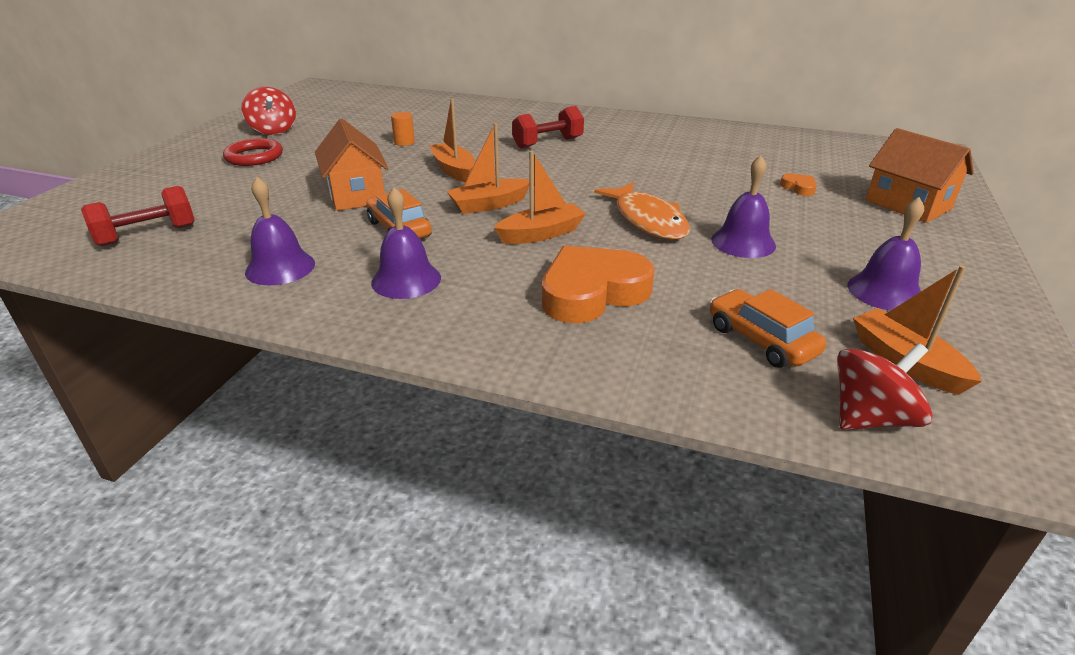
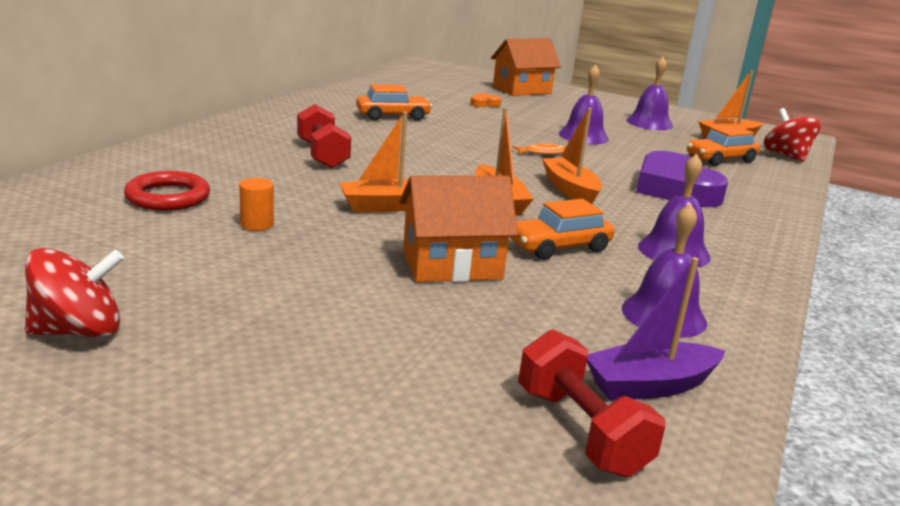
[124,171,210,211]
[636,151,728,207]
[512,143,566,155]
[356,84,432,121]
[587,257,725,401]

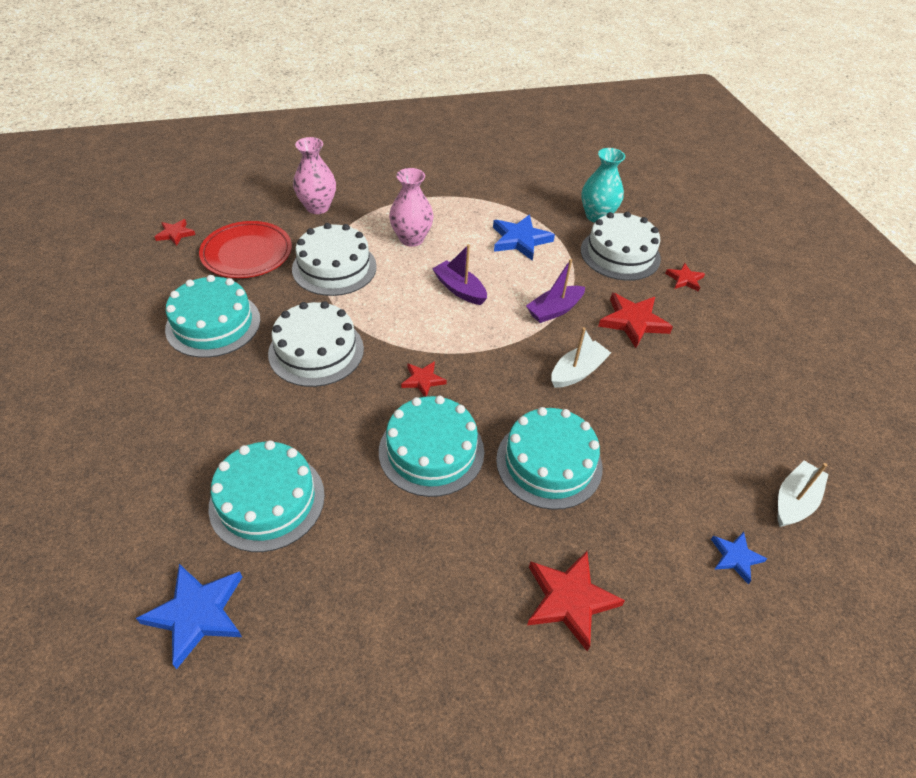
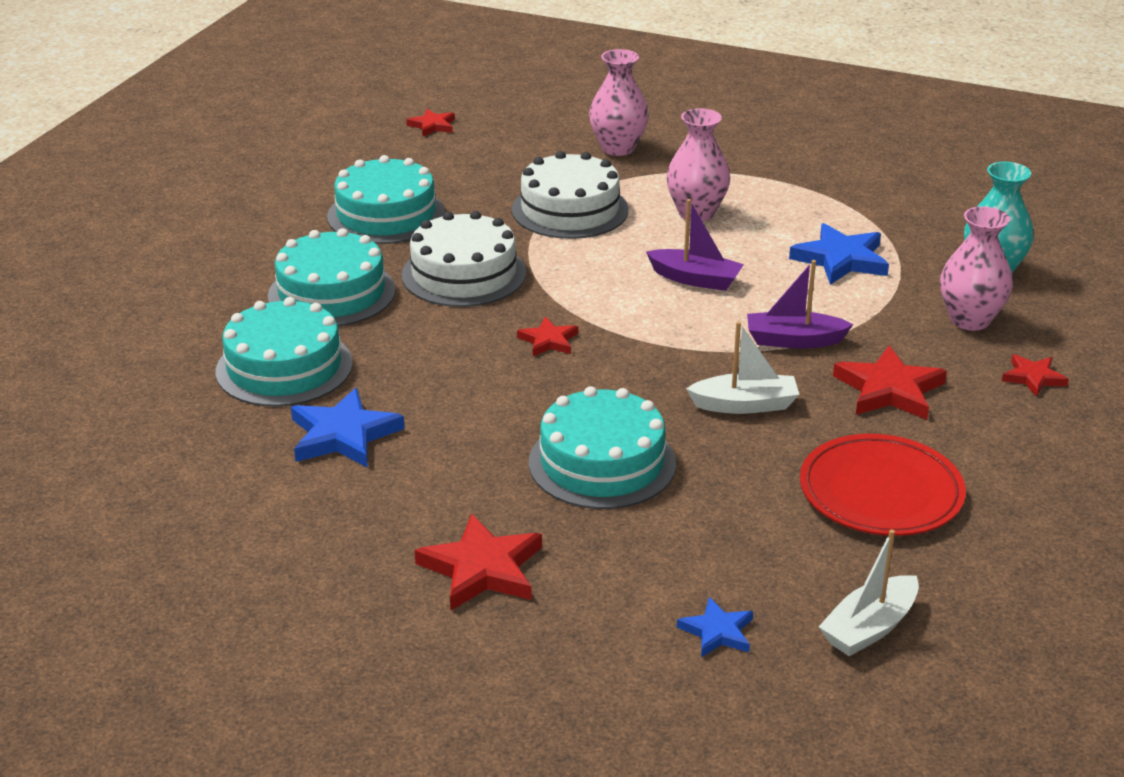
[291,388,405,467]
[800,434,966,536]
[268,228,396,326]
[646,199,744,291]
[940,206,1013,331]
[819,529,919,656]

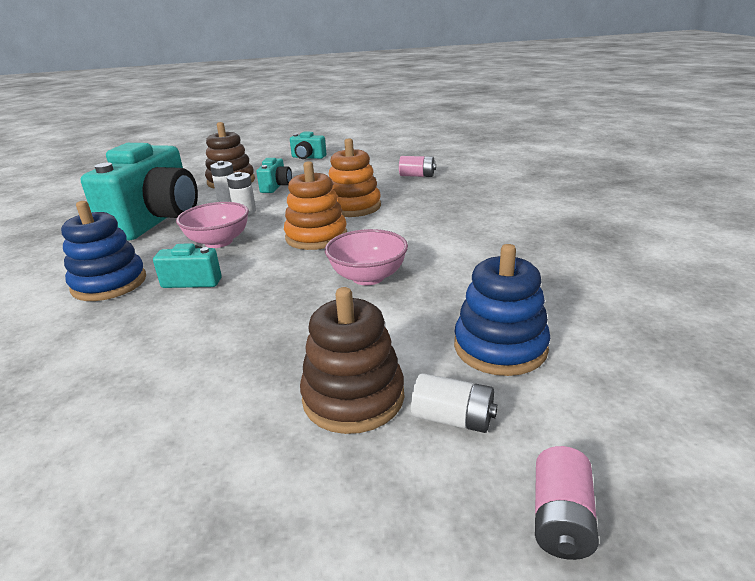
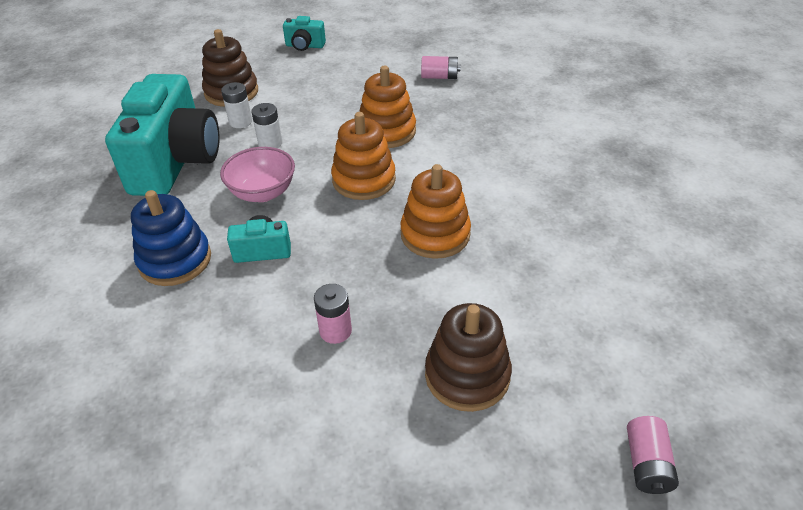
[256,158,292,193] (first image)
[400,164,471,259]
[411,373,498,433] (first image)
[454,244,550,376] (first image)
[314,284,352,344]

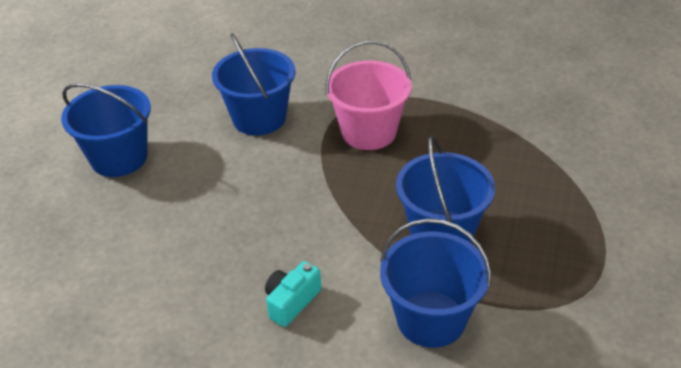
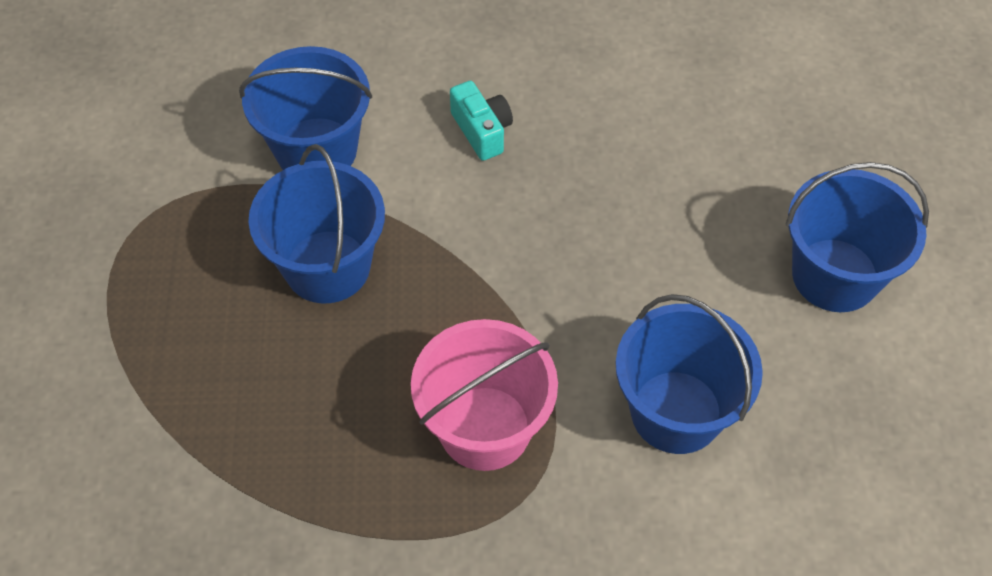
[450,81,513,161]

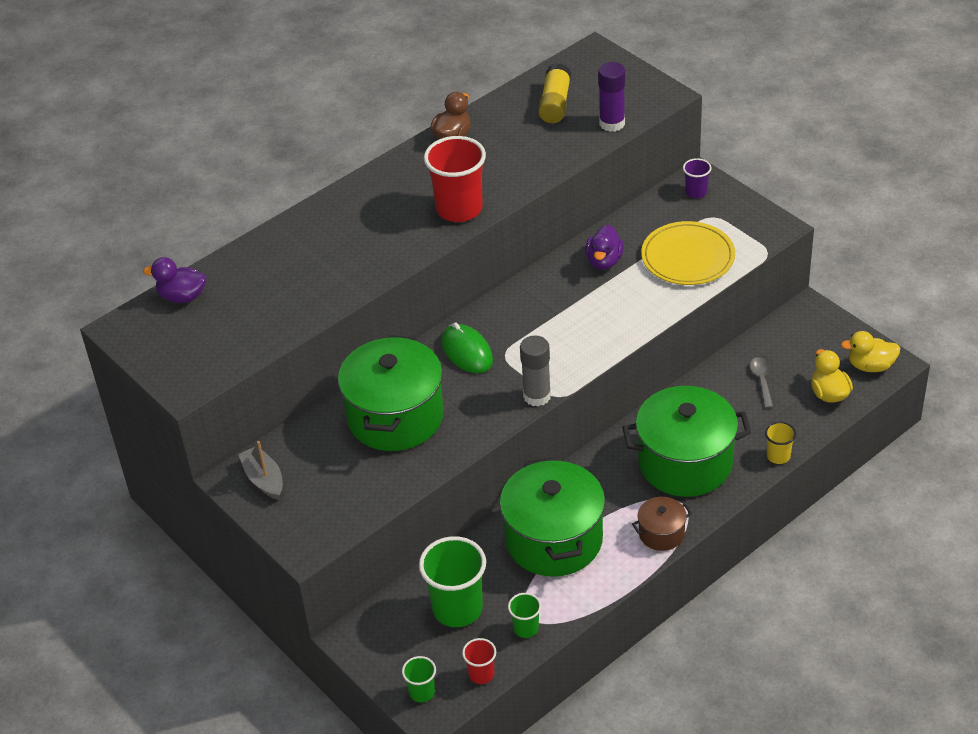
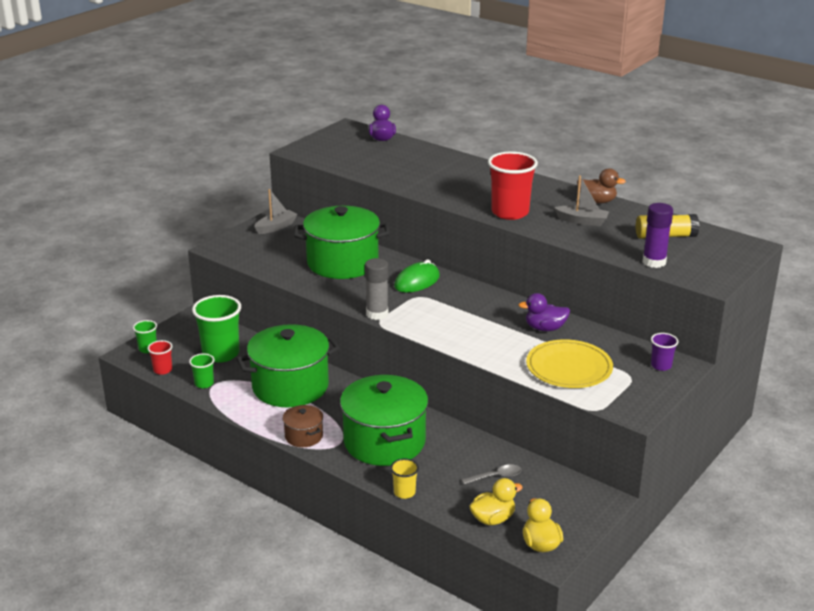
[554,176,609,226]

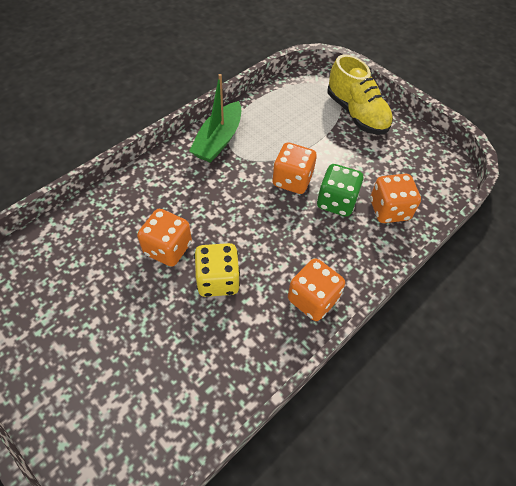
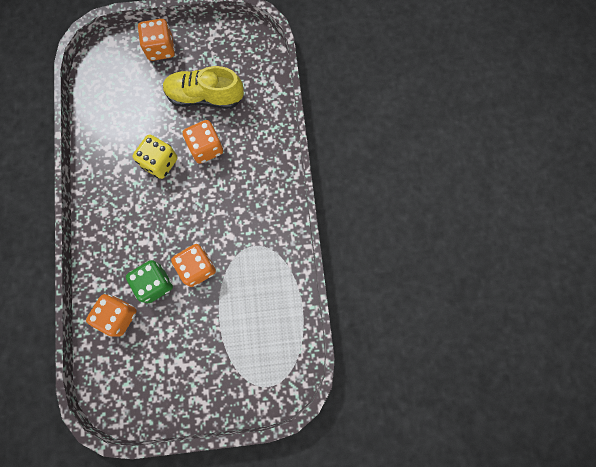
[189,74,241,163] (first image)
[138,19,175,61]
[163,66,244,109]

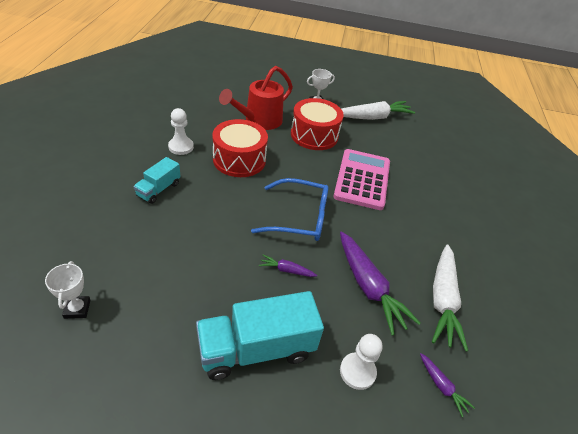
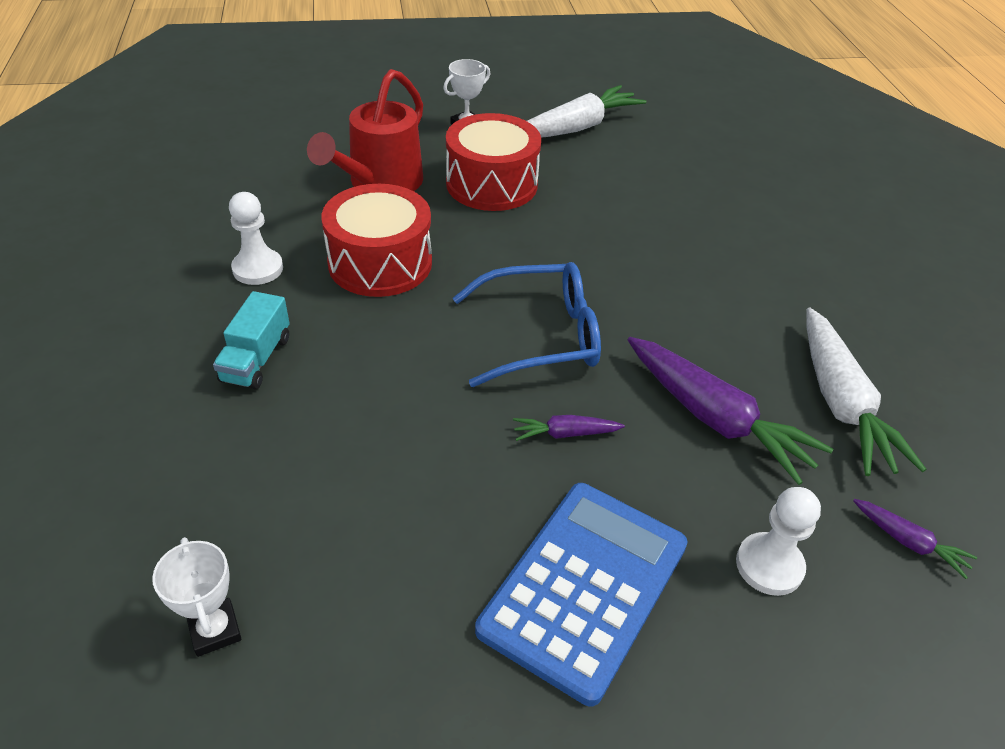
[475,483,688,706]
[333,149,390,210] (first image)

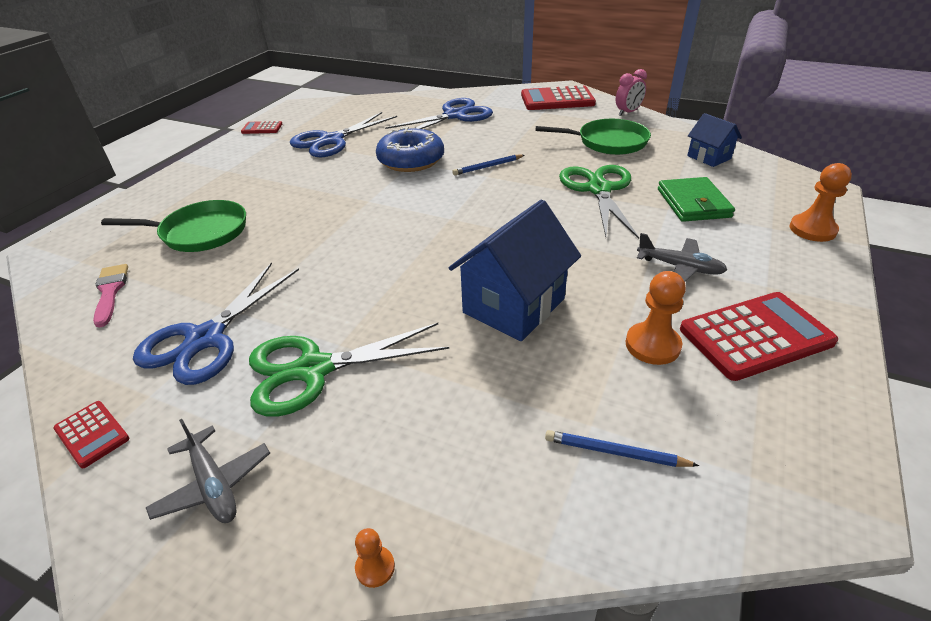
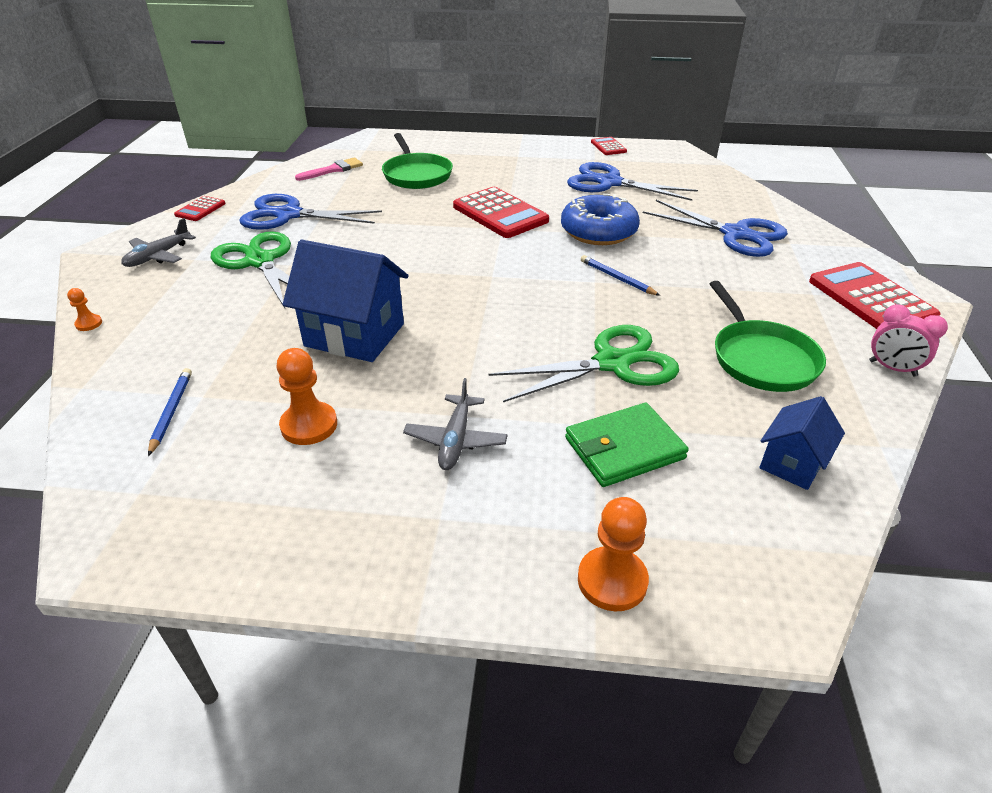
[453,187,549,238]

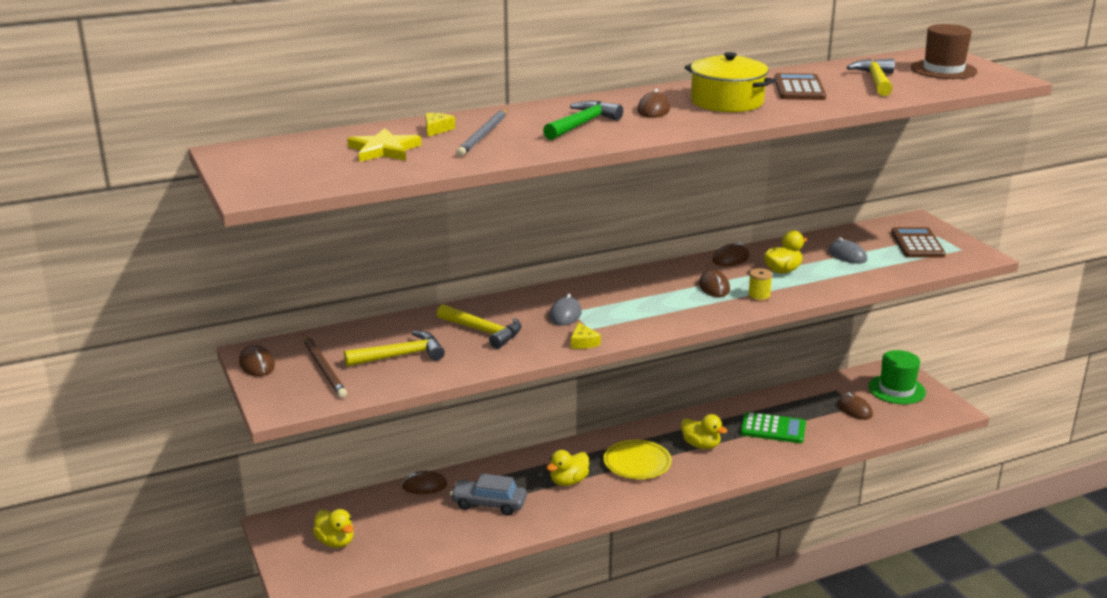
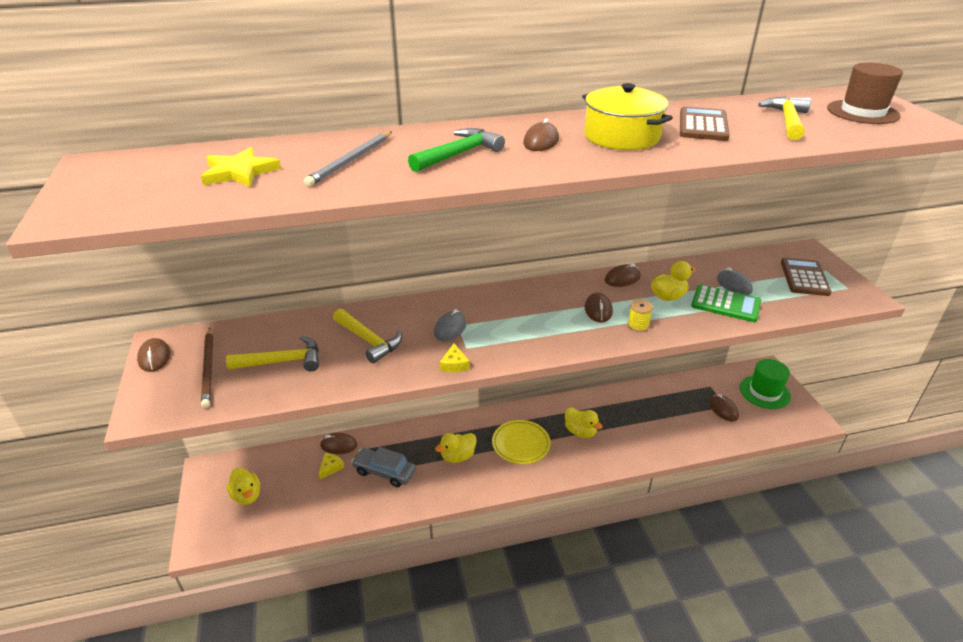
[319,453,345,479]
[691,285,761,322]

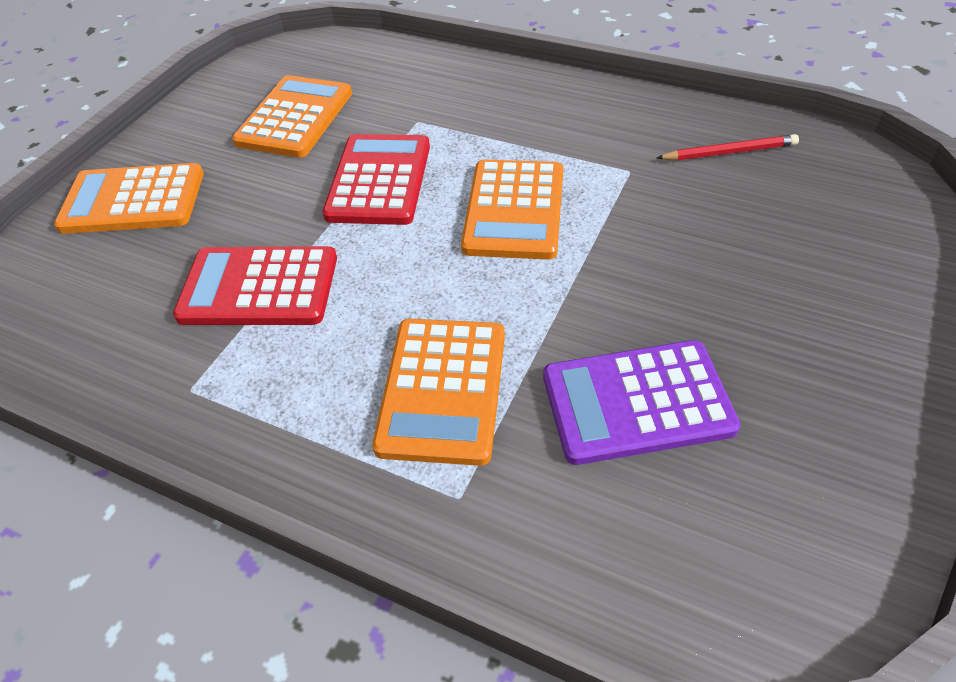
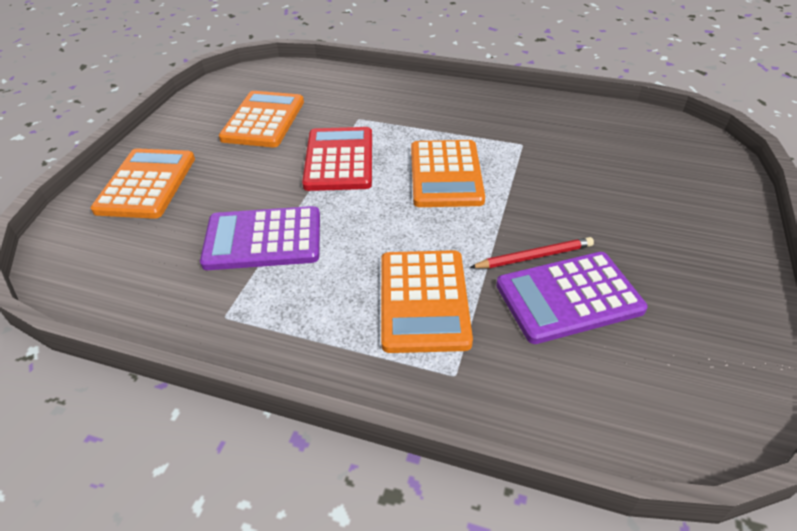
[91,148,195,219]
[200,206,320,270]
[469,237,594,268]

